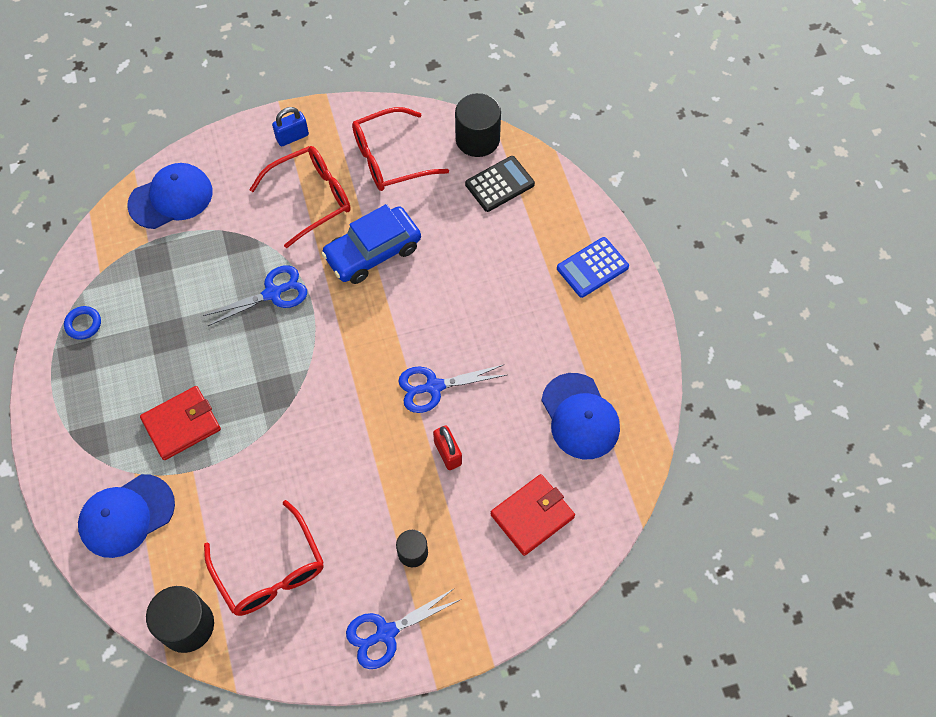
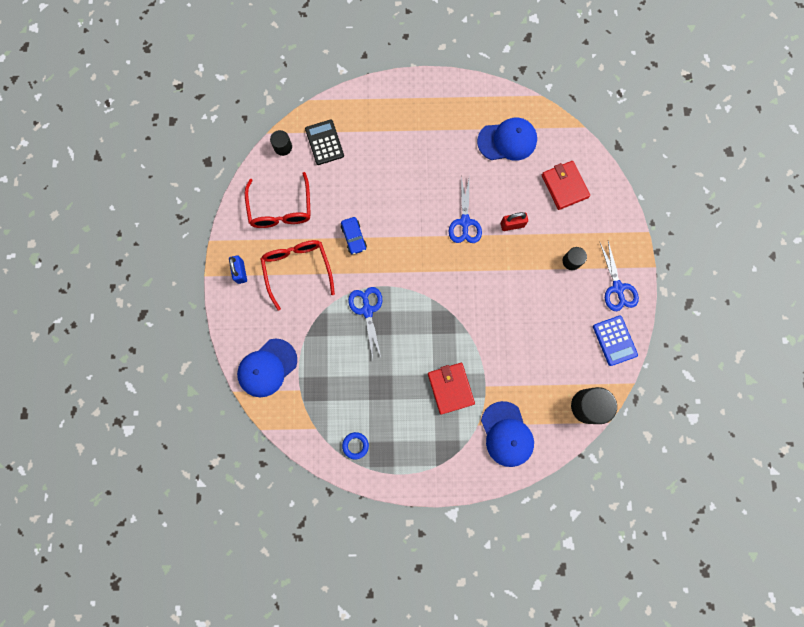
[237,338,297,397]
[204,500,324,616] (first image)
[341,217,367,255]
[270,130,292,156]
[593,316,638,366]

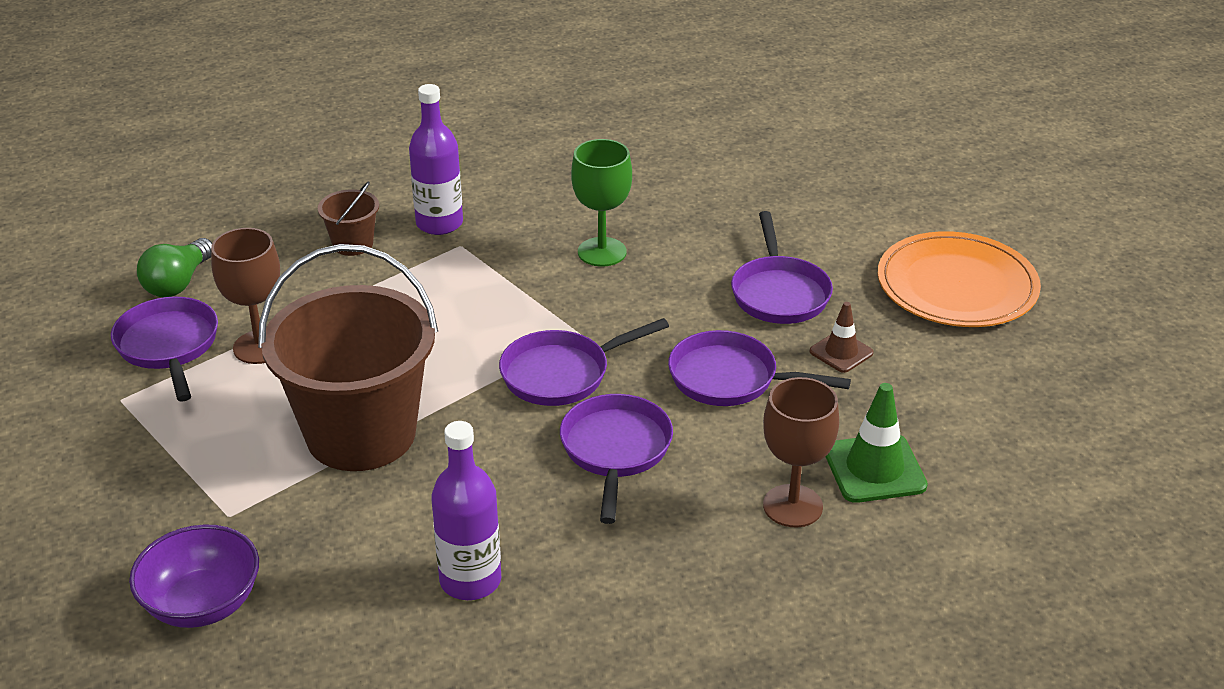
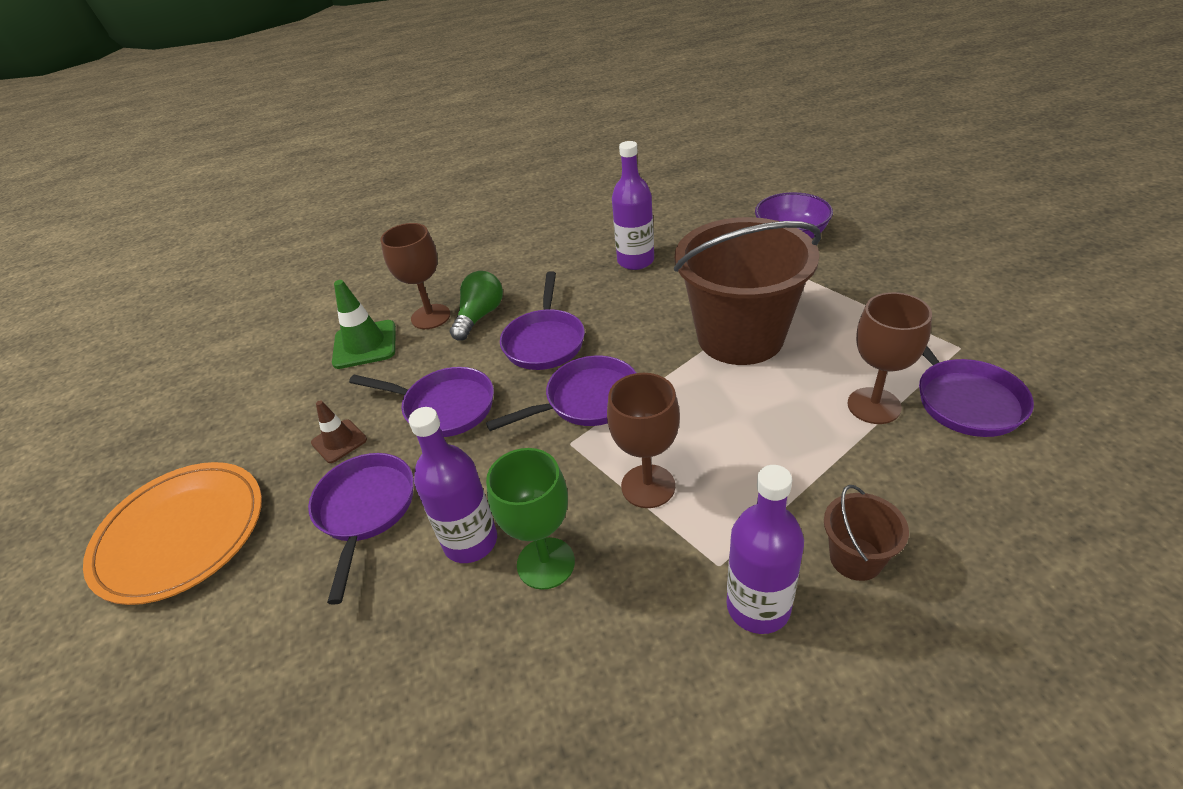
[450,271,503,341]
[408,407,497,563]
[607,373,680,508]

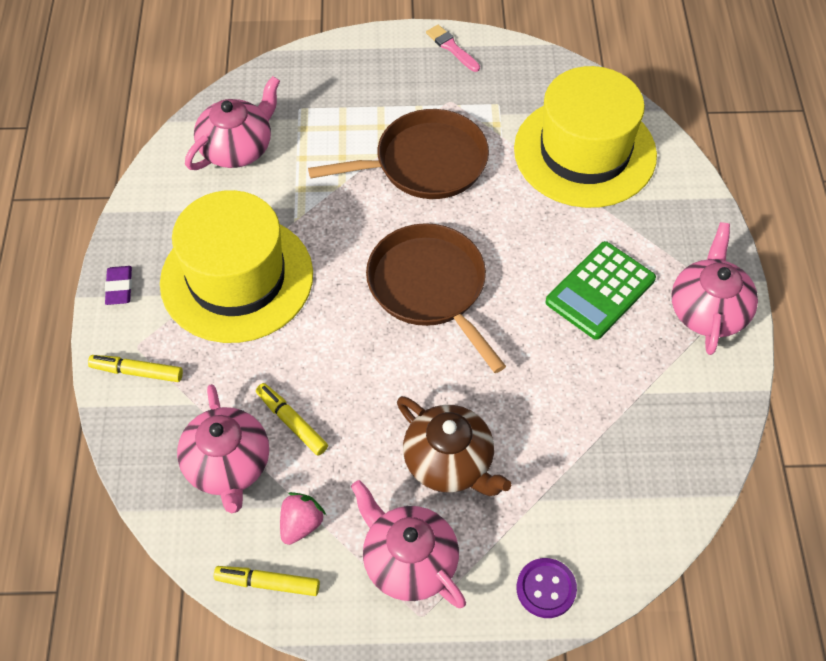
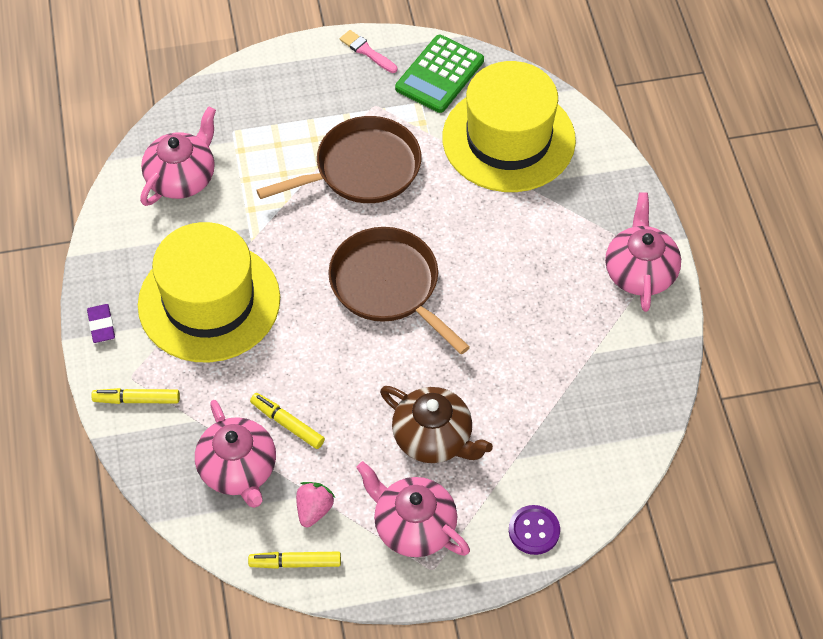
[395,35,484,113]

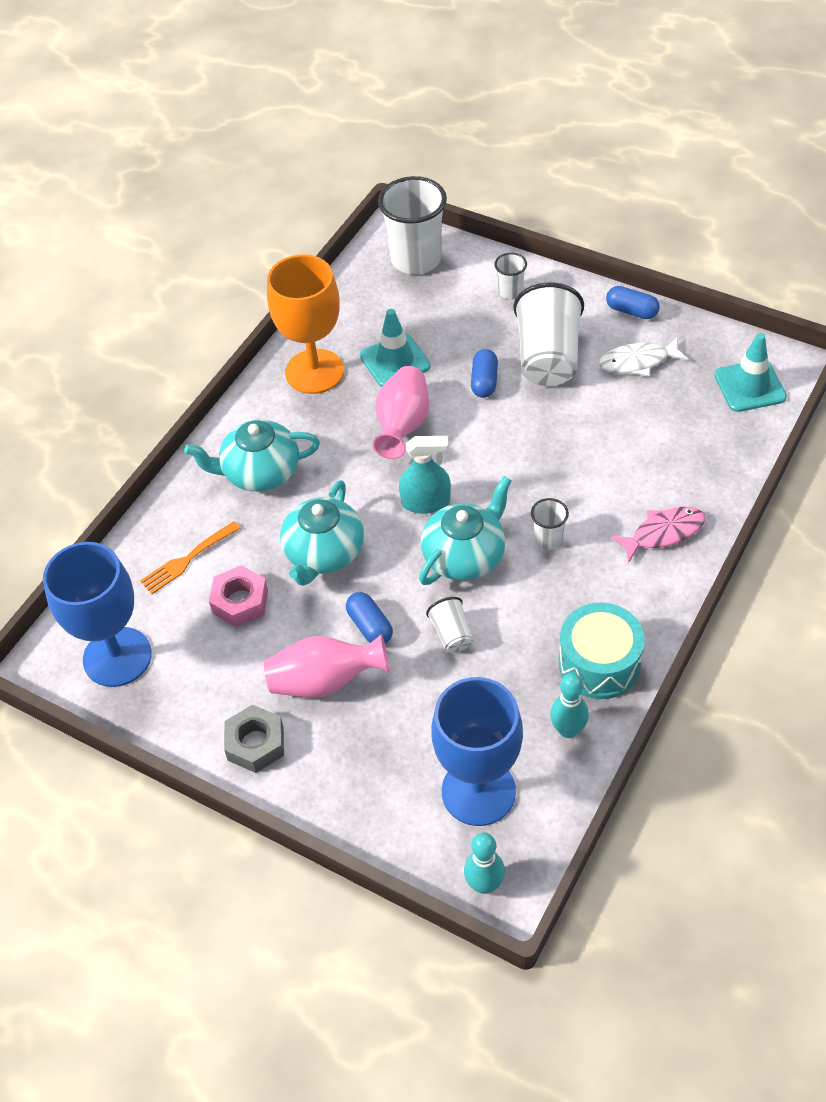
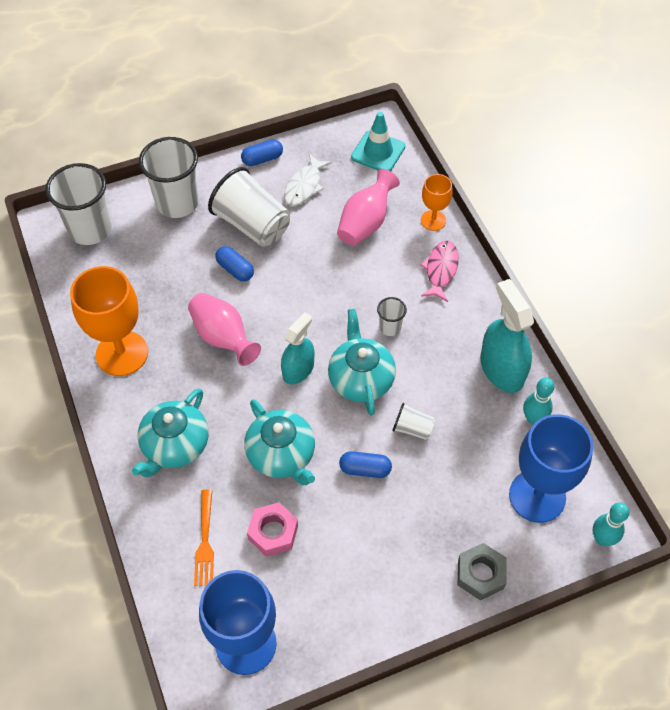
[458,543,506,600]
[337,169,400,246]
[360,309,431,387] (first image)
[139,137,199,218]
[480,279,534,393]
[421,174,453,231]

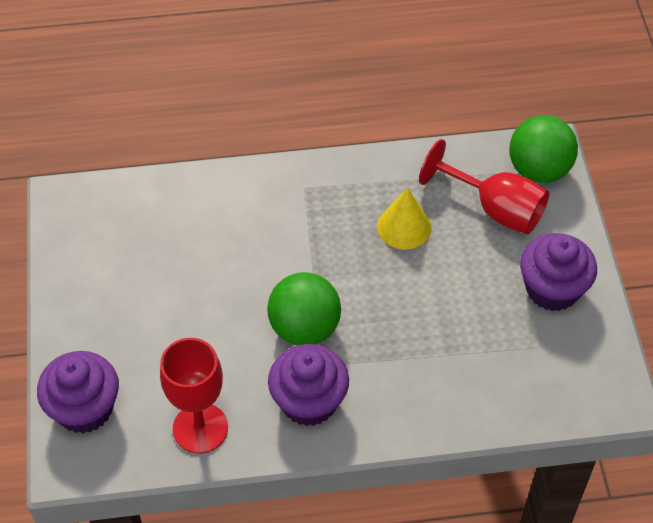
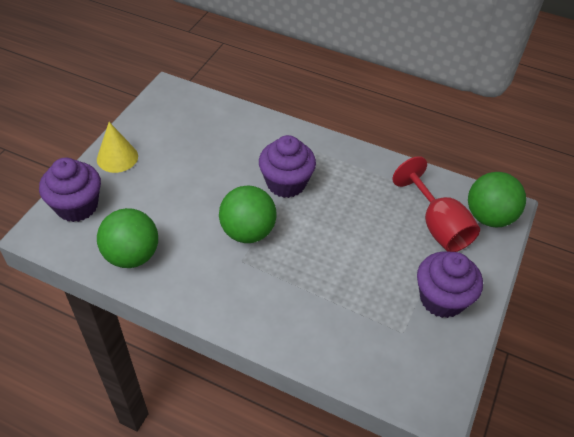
[97,208,158,268]
[259,135,316,198]
[97,122,138,173]

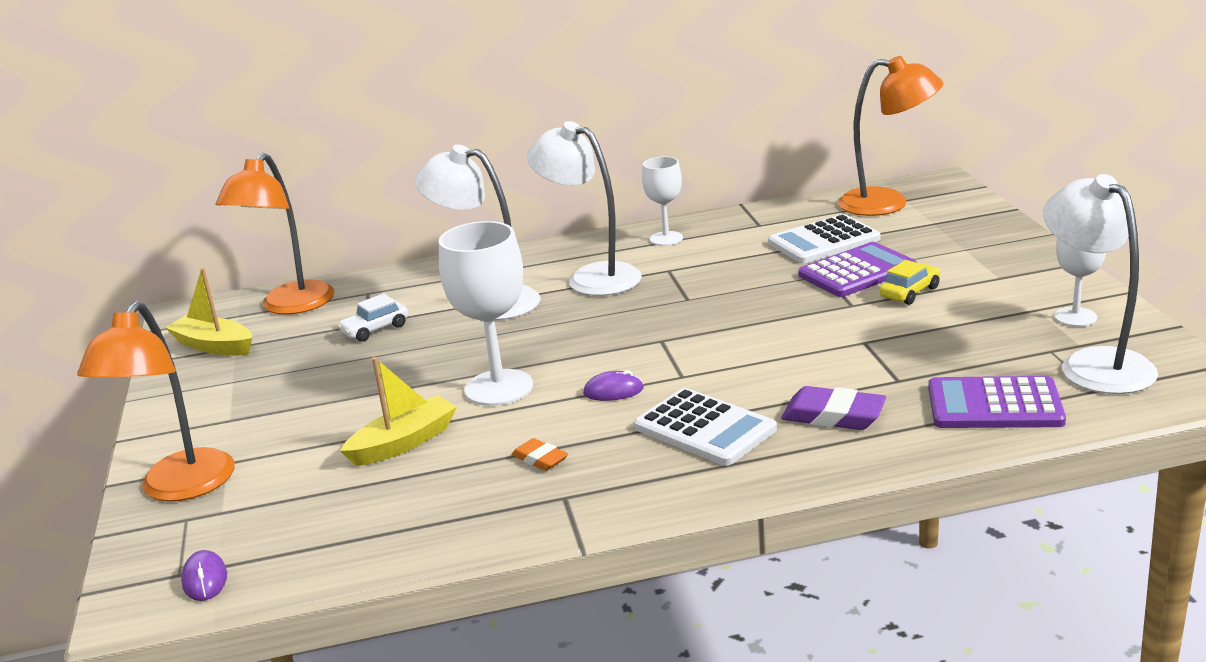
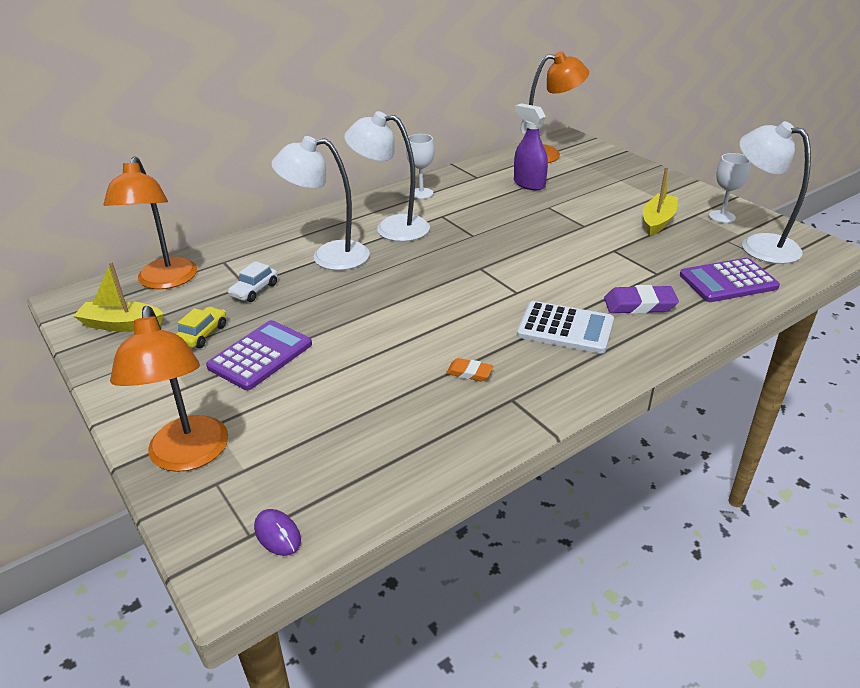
[643,167,678,236]
[439,221,533,406] (first image)
[583,370,644,401] (first image)
[514,103,548,190]
[206,320,312,390]
[176,307,226,348]

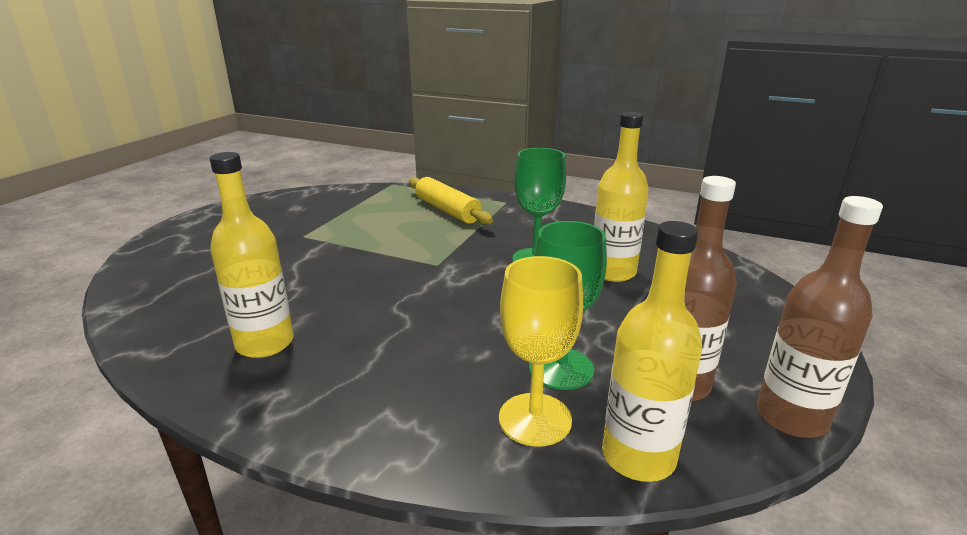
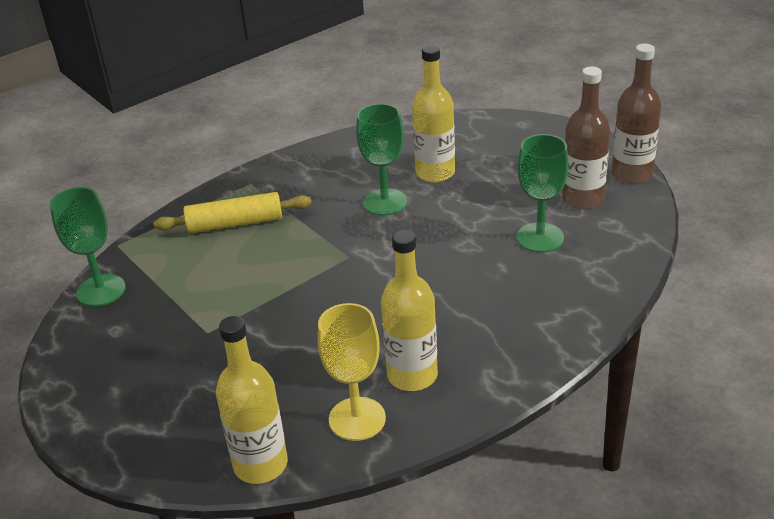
[318,303,386,441]
[216,316,288,484]
[50,187,126,307]

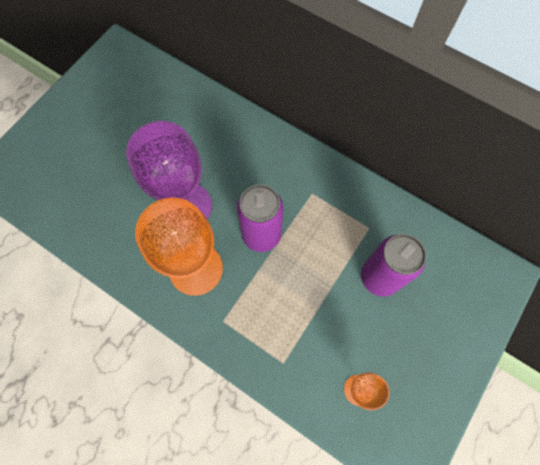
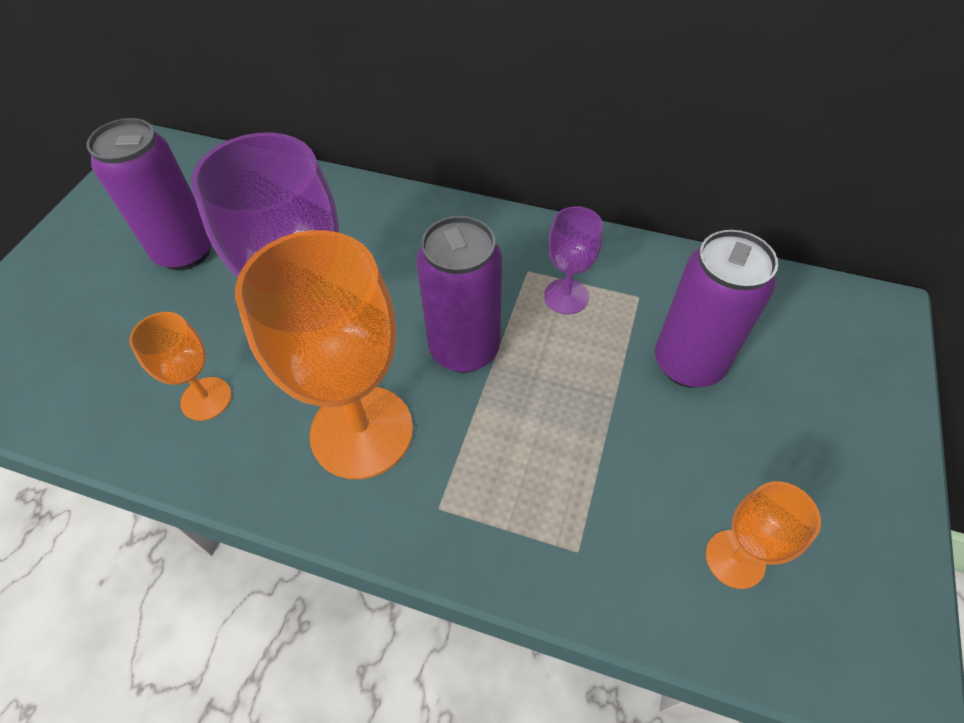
[87,118,212,270]
[129,312,232,421]
[544,206,603,314]

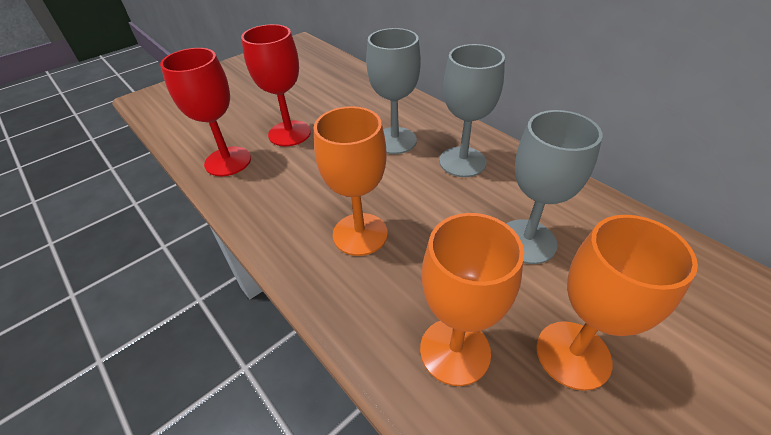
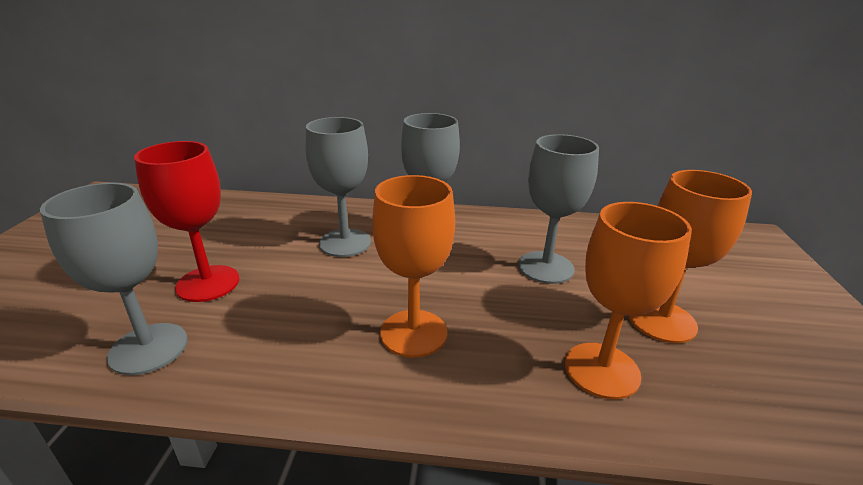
[40,182,187,375]

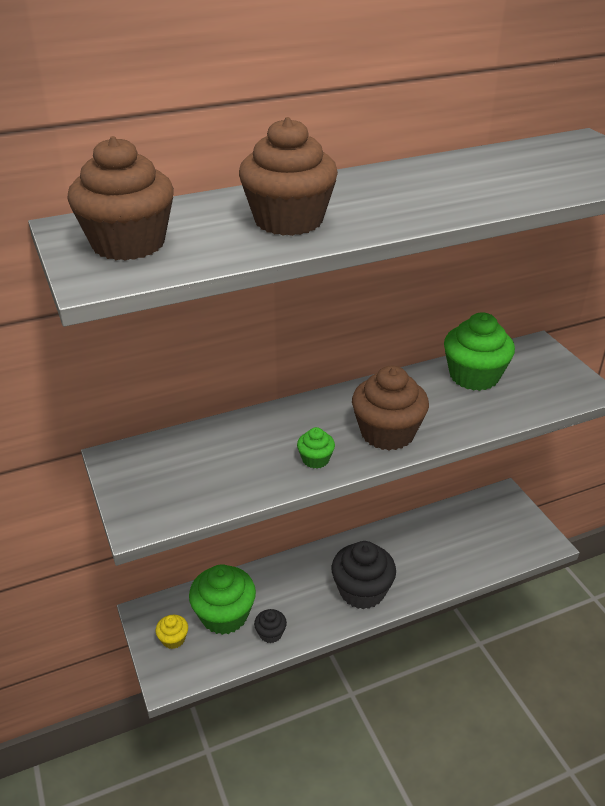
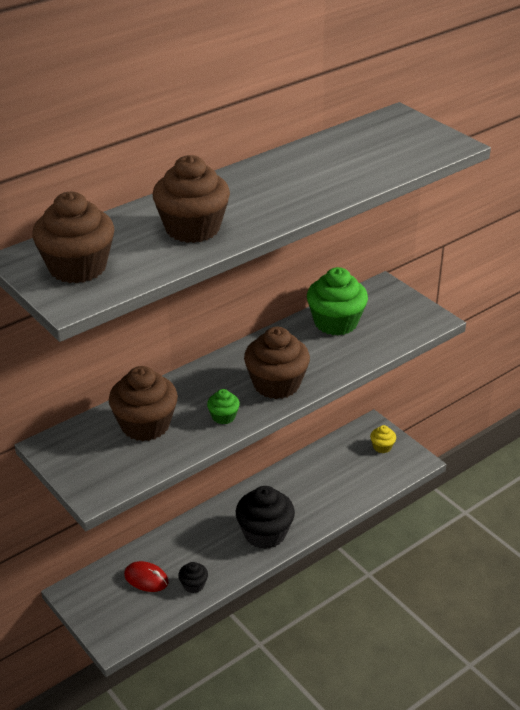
[370,425,396,453]
[124,561,169,592]
[109,366,178,441]

